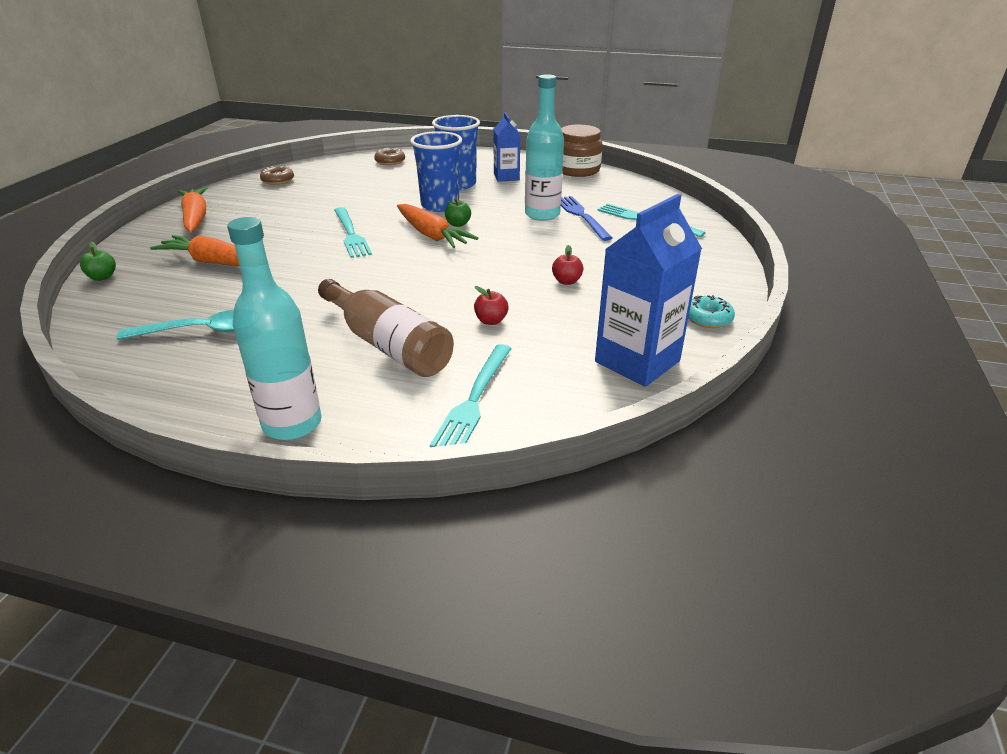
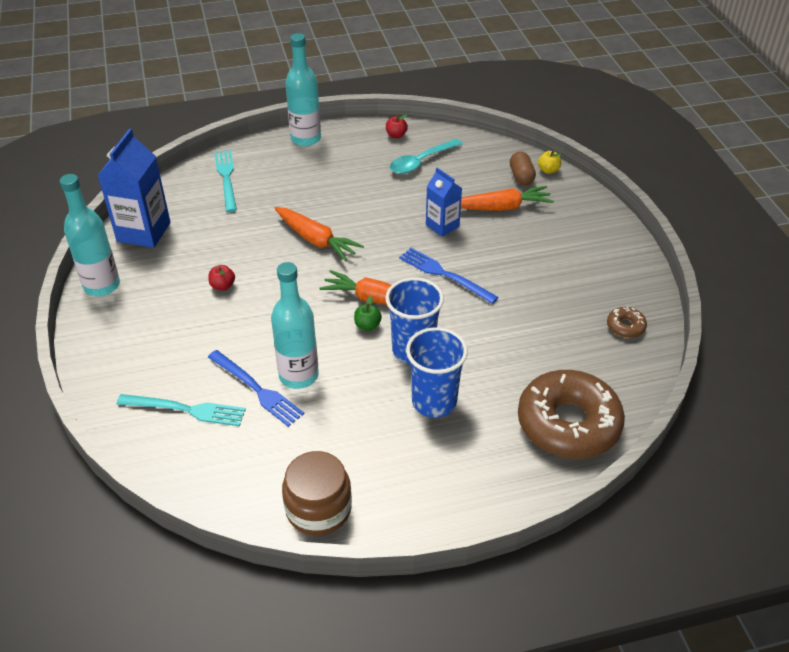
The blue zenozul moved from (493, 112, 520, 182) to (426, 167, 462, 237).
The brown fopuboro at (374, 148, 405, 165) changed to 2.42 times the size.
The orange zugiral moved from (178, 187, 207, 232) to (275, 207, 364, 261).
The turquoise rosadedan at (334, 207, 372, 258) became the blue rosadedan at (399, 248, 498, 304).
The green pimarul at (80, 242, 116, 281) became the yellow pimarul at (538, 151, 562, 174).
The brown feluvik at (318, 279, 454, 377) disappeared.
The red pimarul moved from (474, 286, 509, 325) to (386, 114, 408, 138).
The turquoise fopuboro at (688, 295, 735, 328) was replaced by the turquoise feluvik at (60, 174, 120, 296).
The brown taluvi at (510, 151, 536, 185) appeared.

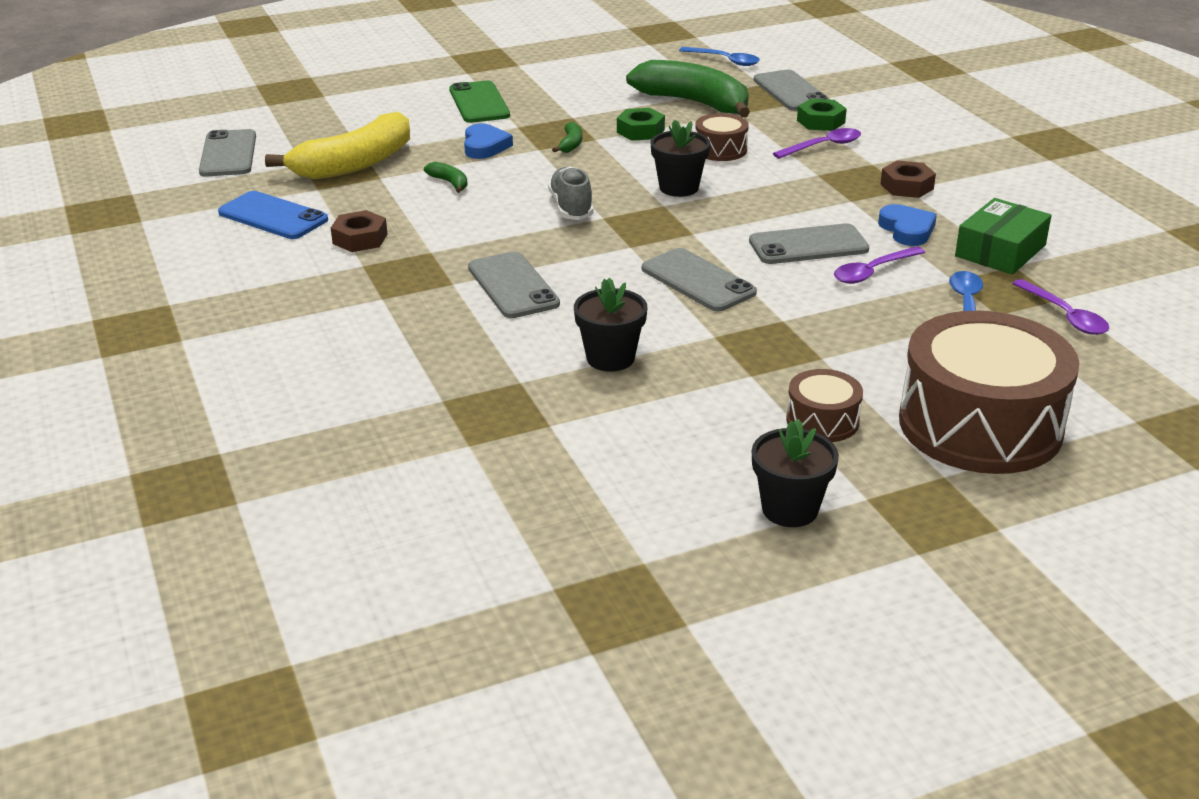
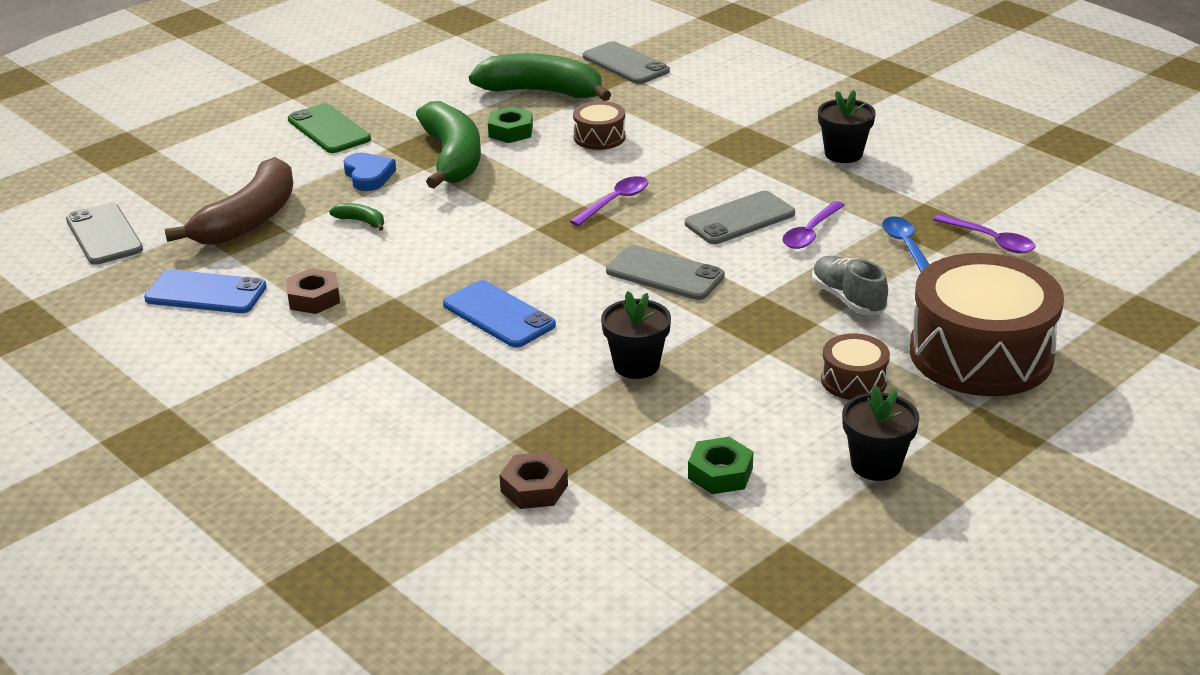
The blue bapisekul at (679, 47, 760, 66) disappeared.
The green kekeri moved from (797, 99, 847, 131) to (688, 437, 753, 494).
The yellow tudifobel at (265, 112, 410, 179) became the brown tudifobel at (165, 157, 293, 245).
The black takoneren moved from (650, 120, 710, 197) to (818, 90, 876, 163).
The green tudifobel at (552, 122, 582, 153) changed to 2.49 times the size.
The purple bapisekul moved from (773, 128, 861, 159) to (570, 176, 648, 226).
The brown kekeri moved from (880, 160, 936, 198) to (500, 452, 568, 509).
The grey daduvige moved from (548, 167, 593, 220) to (812, 256, 888, 315).
The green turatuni at (955, 198, 1052, 275) disappeared.
The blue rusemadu at (878, 204, 937, 246) disappeared.
The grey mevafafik at (468, 251, 560, 318) became the blue mevafafik at (443, 280, 556, 348).

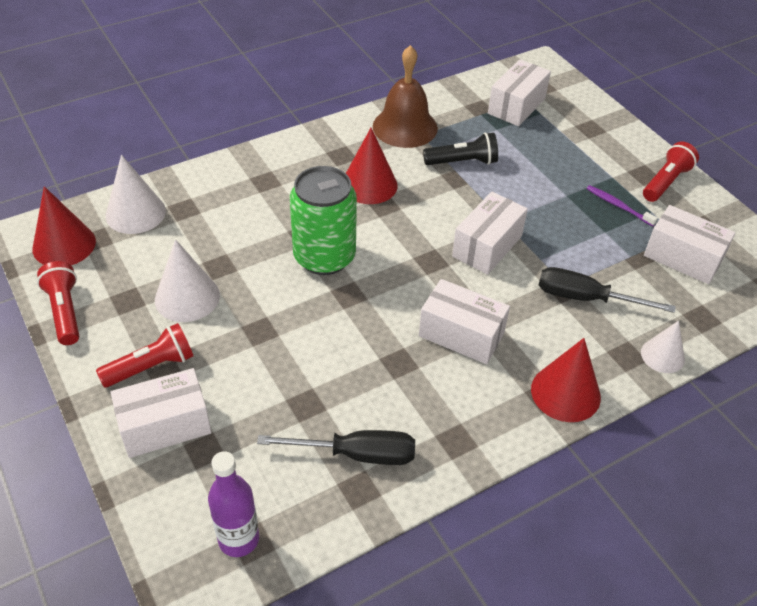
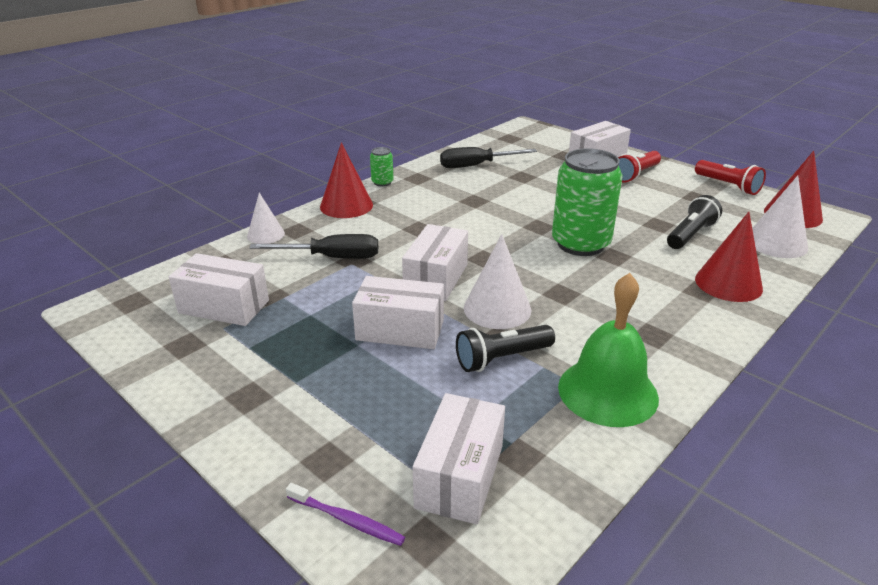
The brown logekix at (373, 45, 438, 148) became the green logekix at (558, 273, 659, 427).
The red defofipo moved from (346, 128, 398, 204) to (695, 212, 763, 302).
The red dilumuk at (643, 142, 699, 202) disappeared.
The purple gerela moved from (587, 185, 658, 226) to (286, 483, 405, 546).
The white defofipo moved from (155, 239, 220, 322) to (464, 234, 531, 329).
The white turatuni moved from (419, 279, 510, 364) to (352, 276, 444, 349).
The purple feluvik at (208, 451, 259, 557) disappeared.
The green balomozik at (370, 147, 394, 186) appeared.
The black dilumuk at (667, 195, 722, 249) appeared.

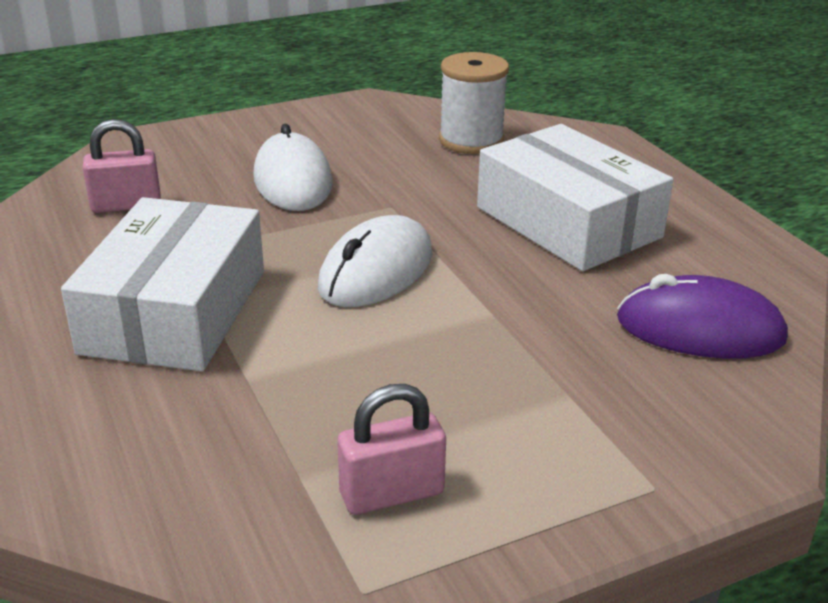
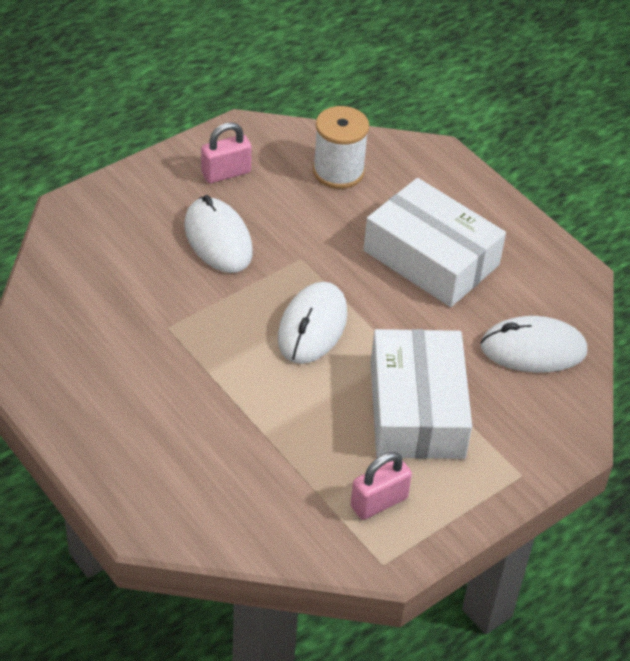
The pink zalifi moved from (83, 119, 161, 213) to (201, 122, 252, 183).
The white turatuni moved from (61, 197, 264, 371) to (371, 329, 472, 459).
The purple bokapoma at (617, 274, 788, 358) became the white bokapoma at (480, 316, 587, 373).

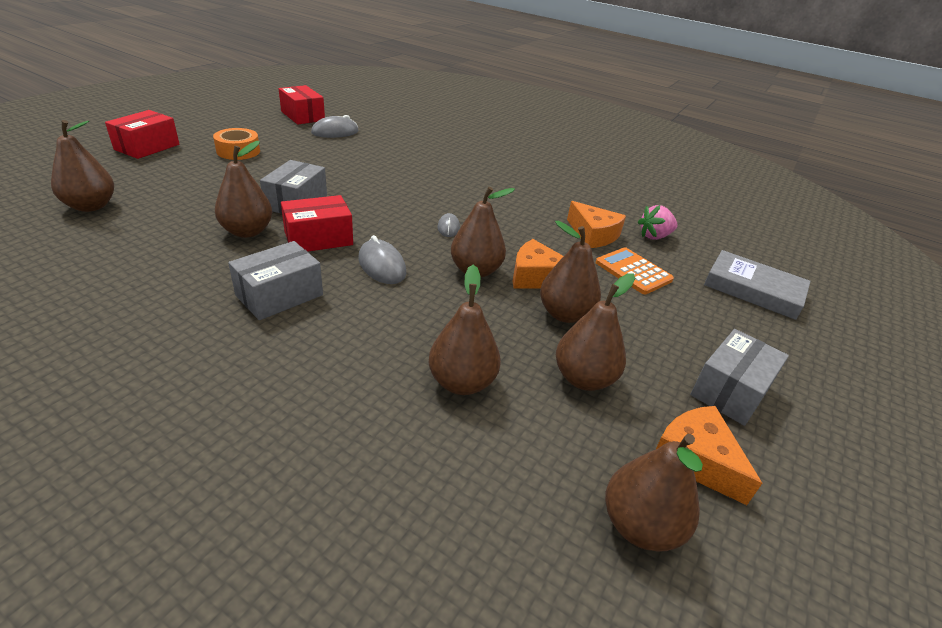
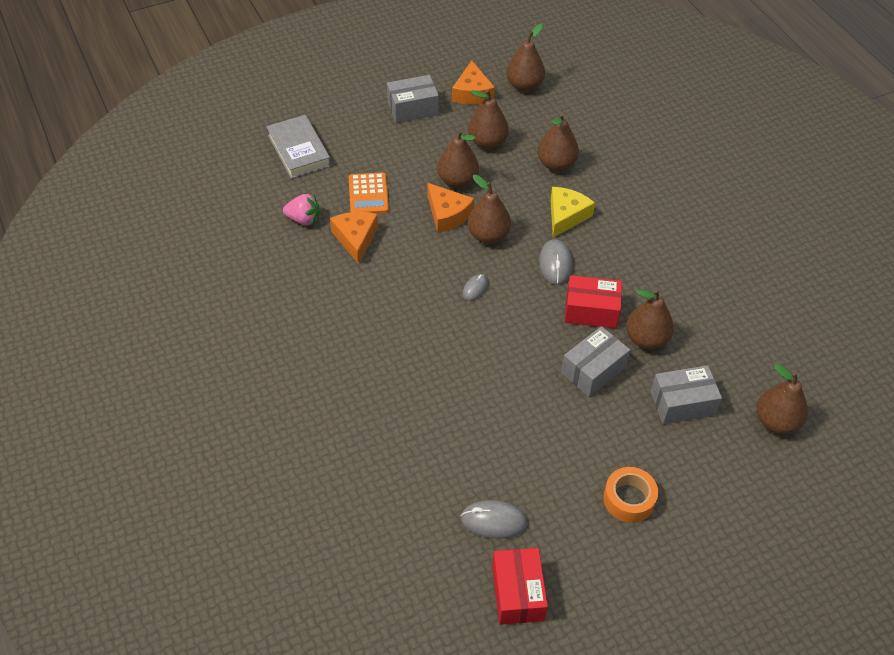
The red turatuni at (105, 110, 179, 159) disappeared.
The grey turatuni moved from (228, 241, 323, 320) to (650, 365, 722, 424).
The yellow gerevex at (550, 187, 595, 238) appeared.

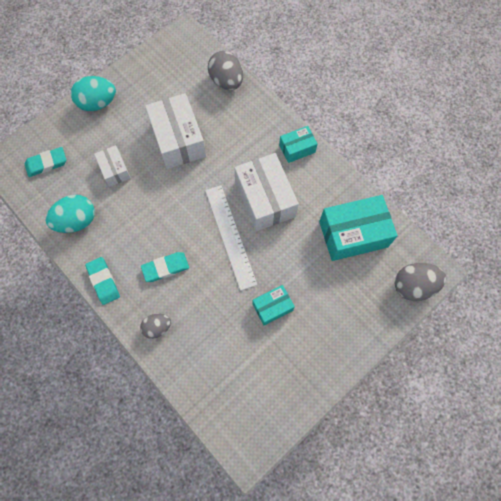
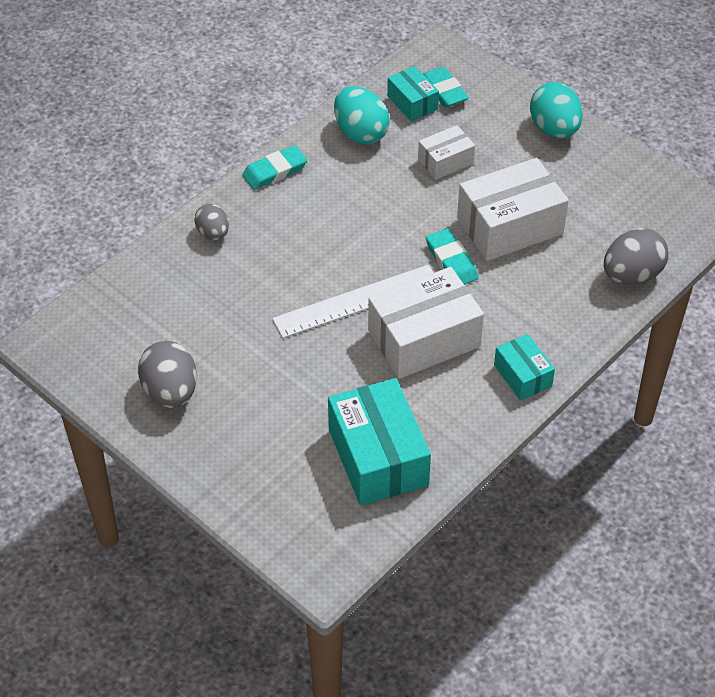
The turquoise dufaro moved from (141, 252, 189, 282) to (426, 228, 479, 285).
The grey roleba moved from (395, 263, 446, 301) to (138, 341, 197, 408).
The turquoise turatuni moved from (253, 285, 295, 325) to (387, 66, 439, 121).

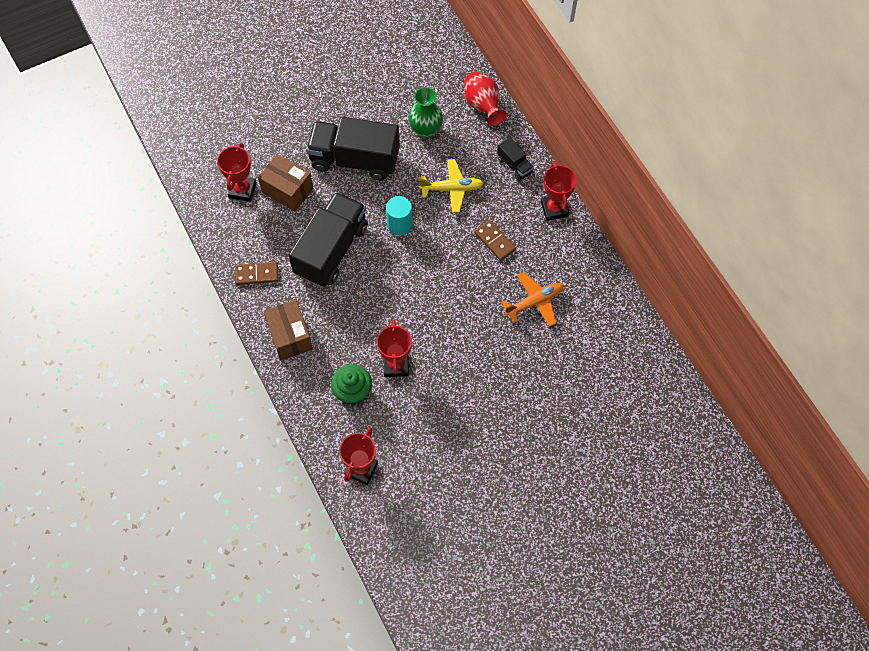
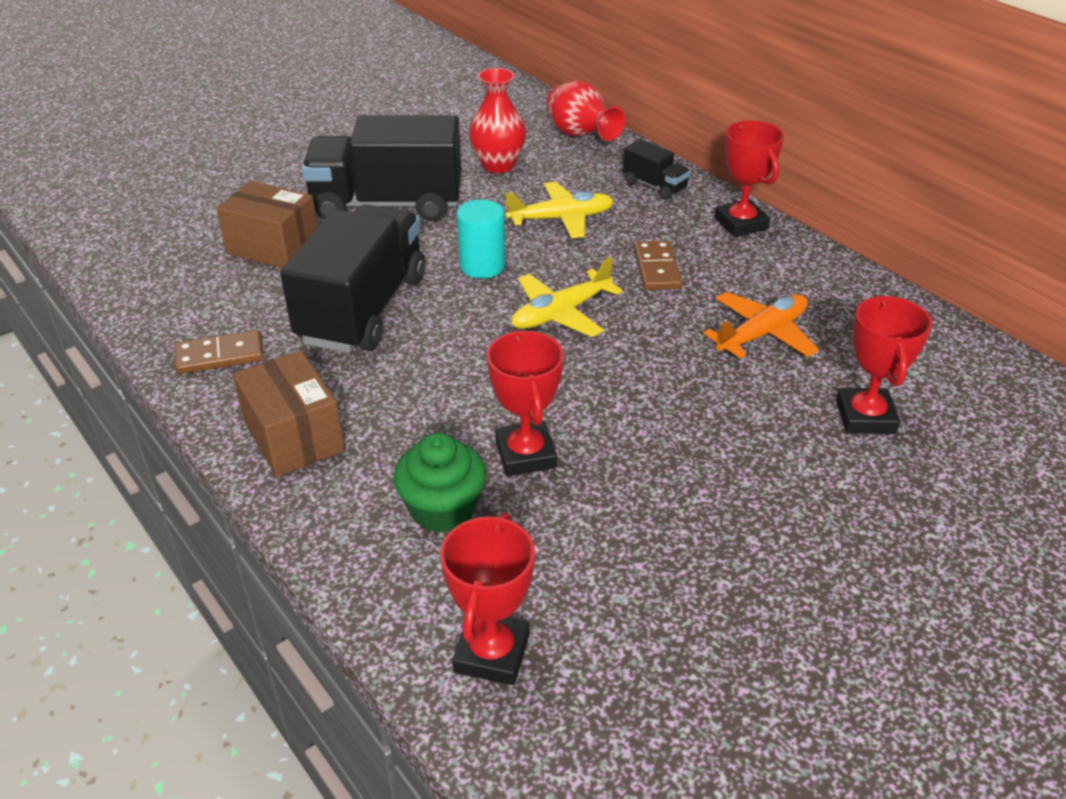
The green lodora at (408, 87, 443, 138) became the red lodora at (469, 68, 526, 173).
The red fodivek moved from (217, 143, 257, 202) to (836, 295, 932, 434).
The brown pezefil at (474, 220, 516, 261) turned 45 degrees clockwise.
The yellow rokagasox at (512, 257, 623, 337) appeared.

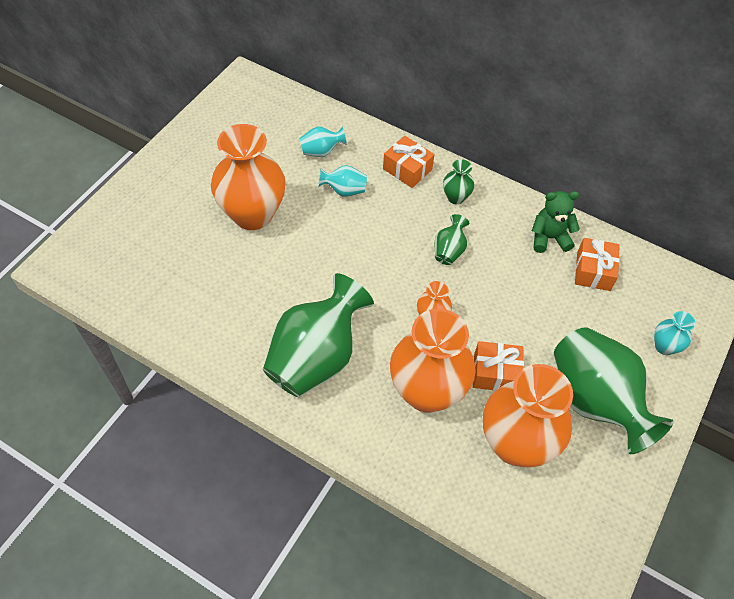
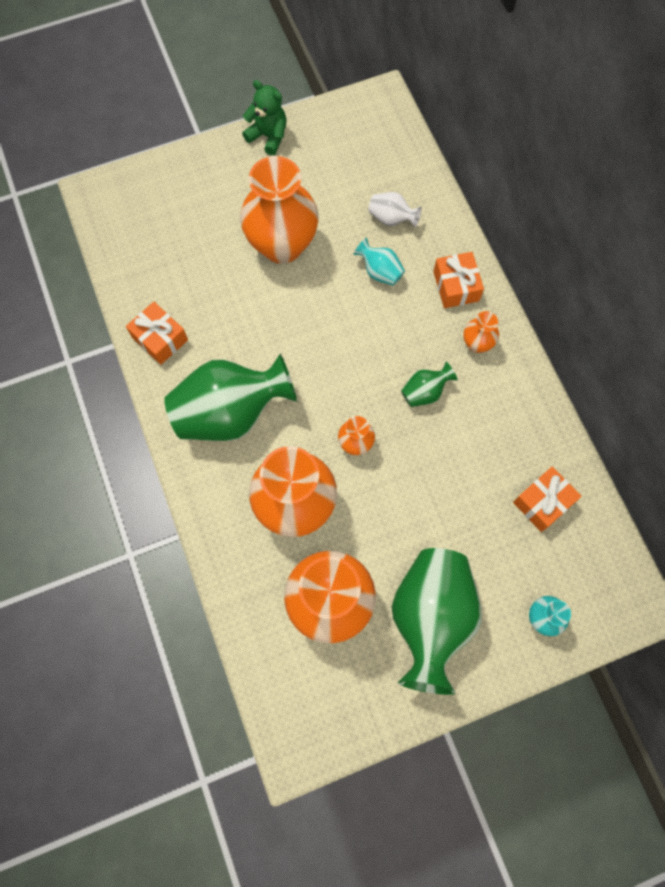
The turquoise lodora at (299, 126, 347, 157) became the white lodora at (368, 192, 422, 227).
The green lodora at (443, 159, 474, 204) became the orange lodora at (464, 311, 499, 353).
The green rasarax moved from (532, 191, 580, 253) to (242, 80, 287, 155).
The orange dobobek moved from (473, 341, 524, 391) to (126, 302, 188, 365).

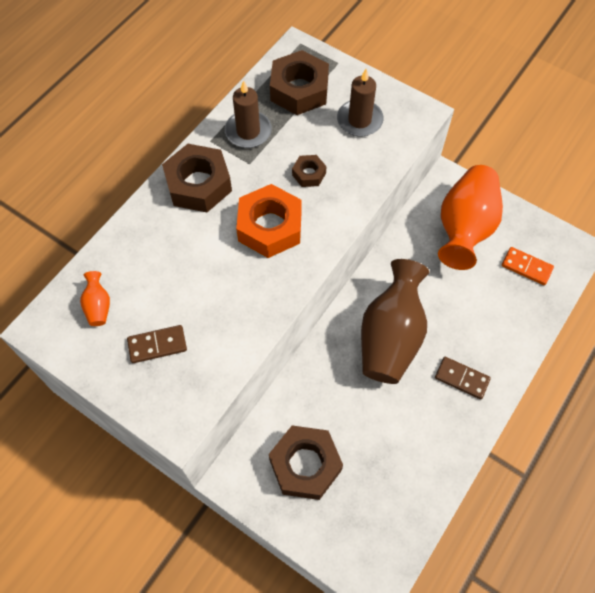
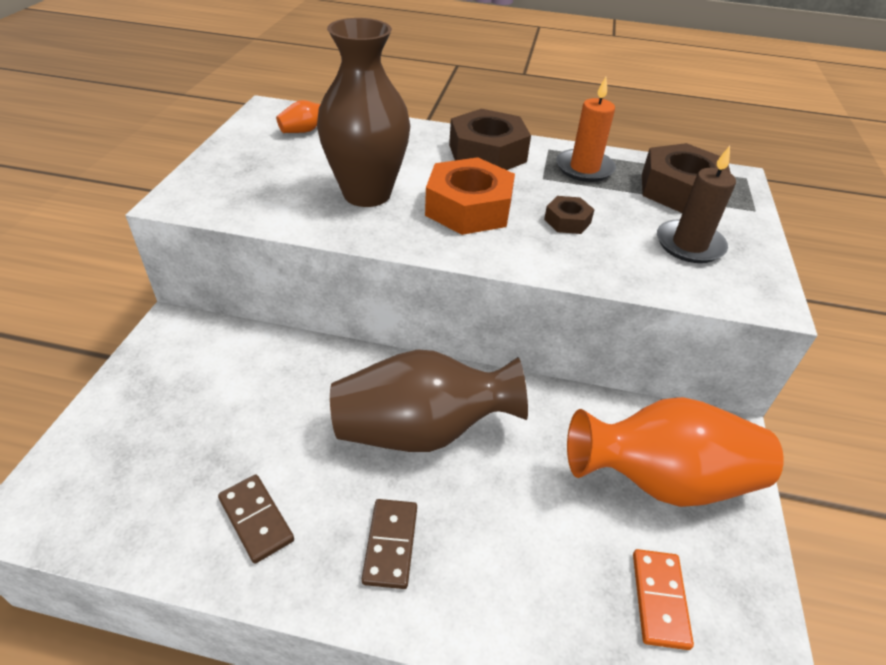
The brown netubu at (225, 80, 272, 148) became the orange netubu at (556, 77, 616, 182).
The brown pezefil moved from (127, 325, 187, 363) to (218, 475, 294, 564).
The brown kekeri at (269, 425, 343, 500) disappeared.
The brown lodora at (317, 18, 410, 207) appeared.

